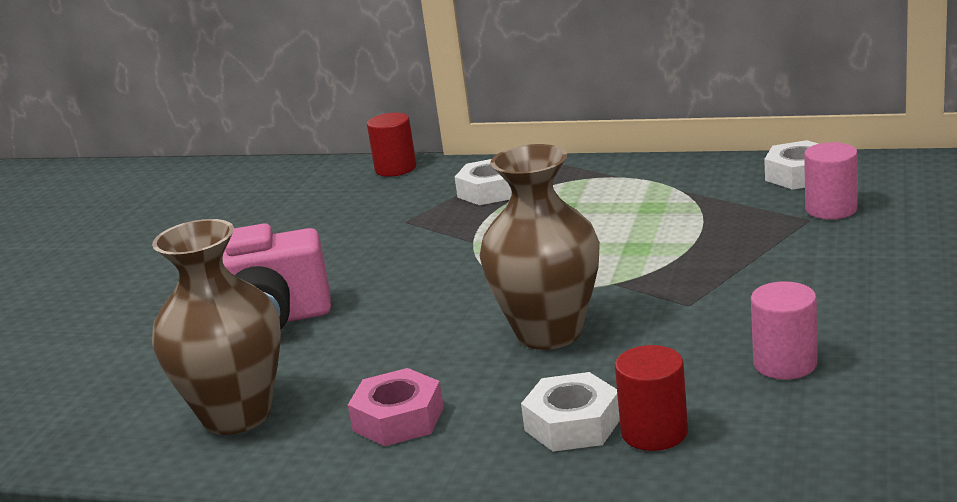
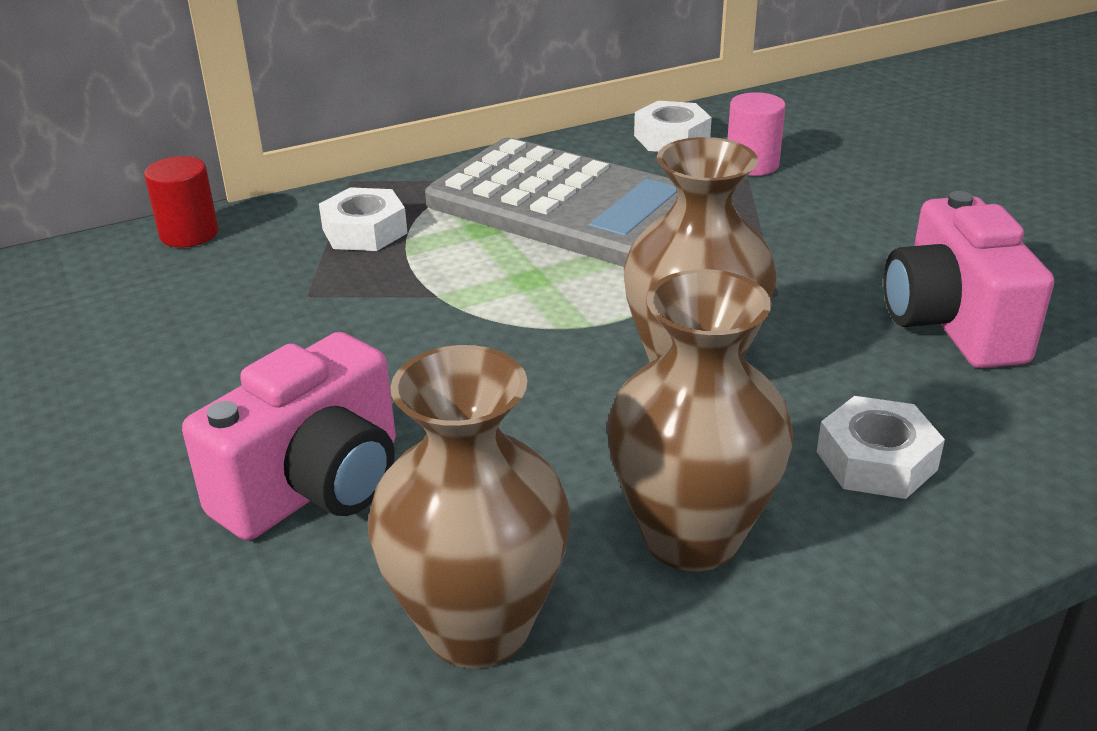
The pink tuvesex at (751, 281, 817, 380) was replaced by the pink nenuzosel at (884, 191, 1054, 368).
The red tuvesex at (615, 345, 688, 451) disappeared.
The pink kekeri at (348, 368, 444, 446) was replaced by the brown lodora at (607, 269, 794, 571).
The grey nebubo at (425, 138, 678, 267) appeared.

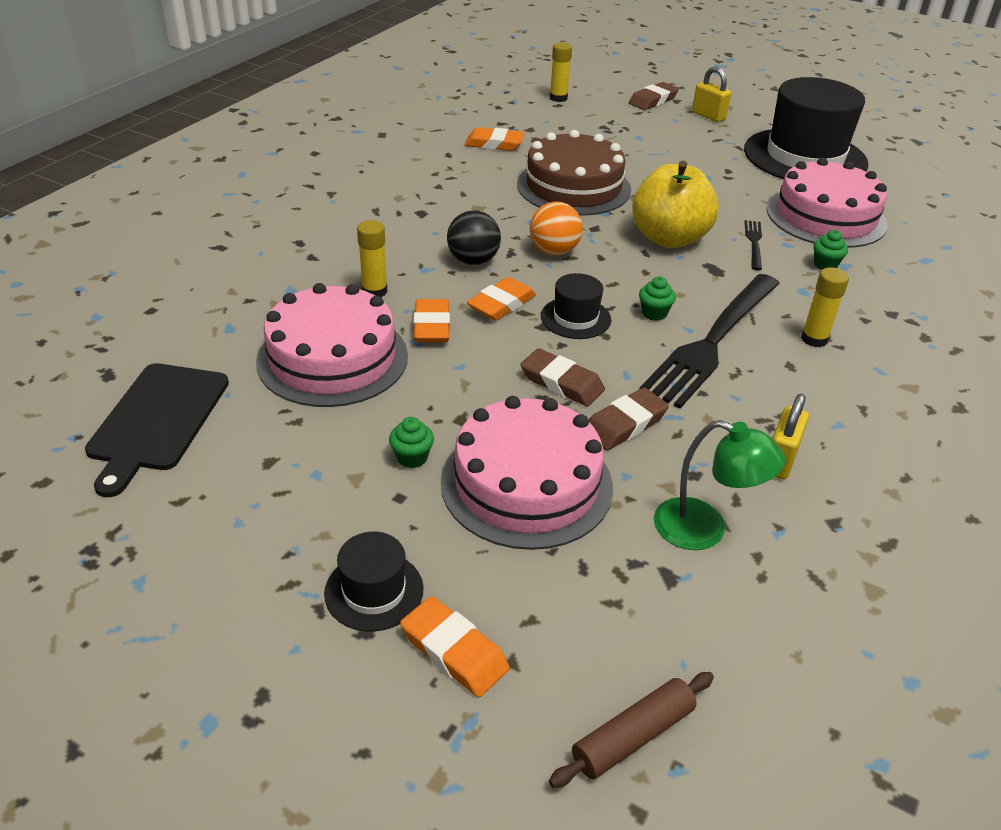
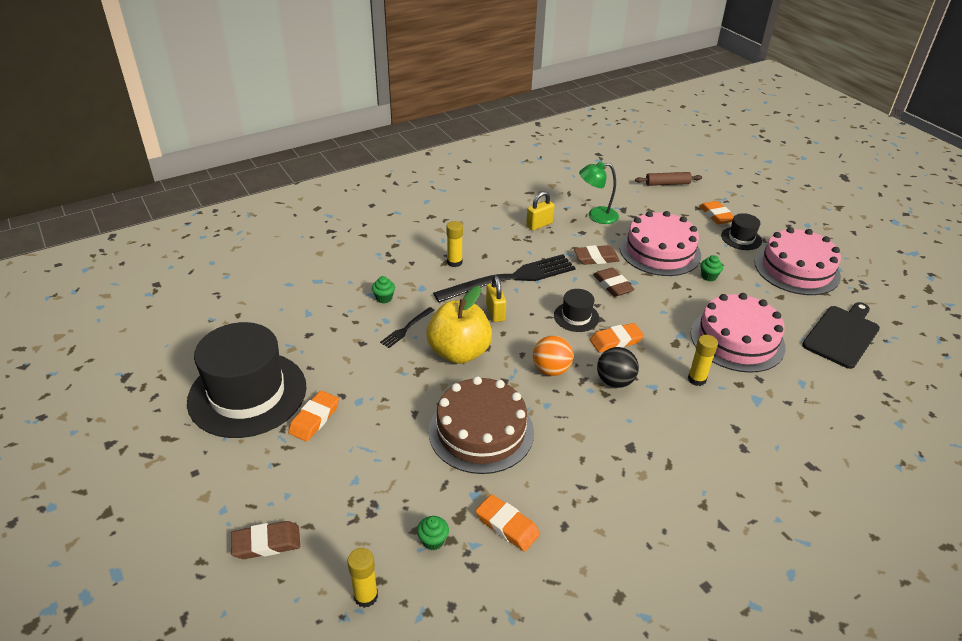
The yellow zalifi moved from (692, 66, 731, 122) to (486, 275, 506, 322).
The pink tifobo moved from (766, 158, 887, 248) to (755, 227, 841, 295).
The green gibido moved from (639, 277, 676, 321) to (417, 516, 449, 550).
The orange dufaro moved from (413, 299, 450, 342) to (288, 391, 339, 442).
The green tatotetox at (654, 420, 786, 550) turned 60 degrees counterclockwise.

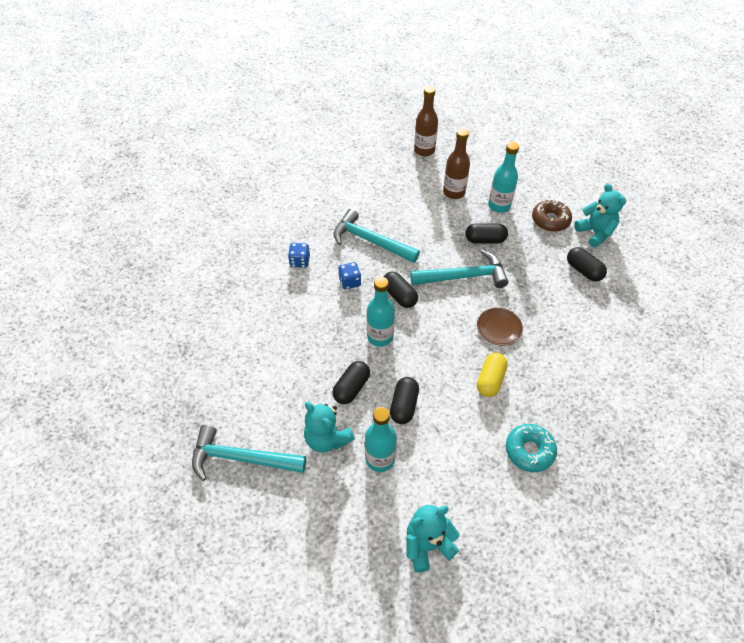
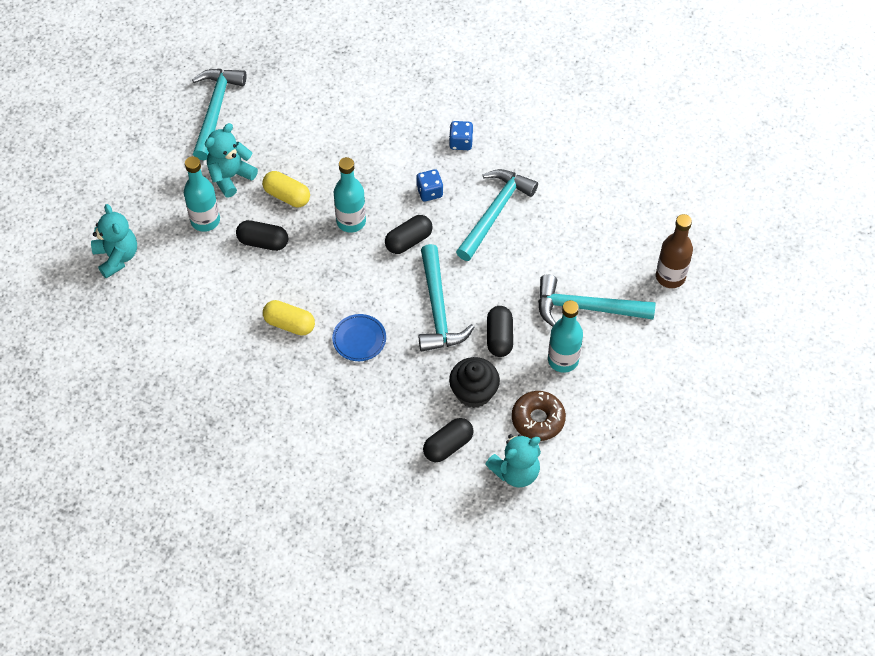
The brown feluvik at (443, 128, 470, 199) was replaced by the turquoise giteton at (538, 274, 655, 327).
The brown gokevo at (477, 308, 523, 346) became the blue gokevo at (332, 314, 386, 361).
The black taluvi at (332, 361, 370, 404) became the yellow taluvi at (262, 171, 310, 207).
The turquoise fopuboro at (506, 424, 557, 472) disappeared.
The black gibido at (449, 357, 500, 408) appeared.

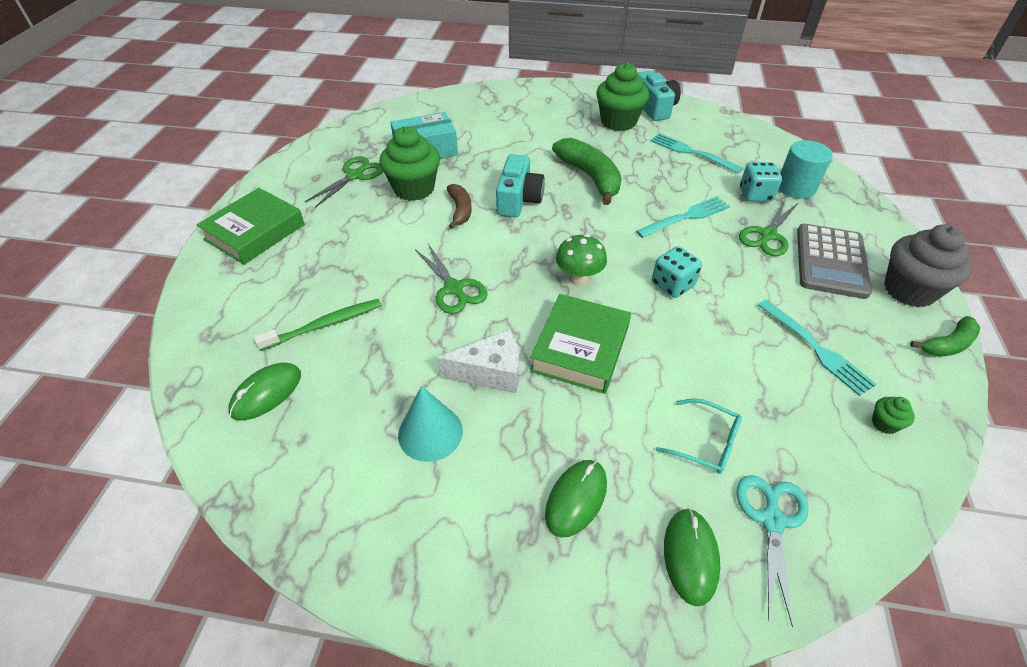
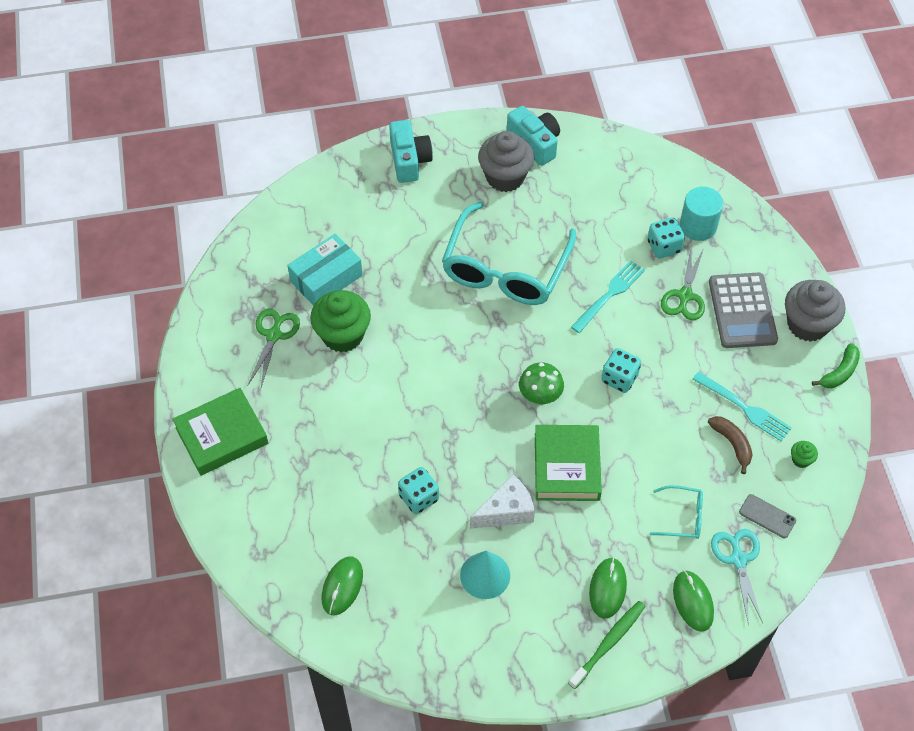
The green gibido at (596, 63, 649, 131) became the grey gibido at (478, 131, 534, 192).
The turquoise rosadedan at (651, 133, 743, 174) disappeared.
The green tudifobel at (552, 138, 622, 205) was replaced by the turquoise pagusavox at (442, 202, 576, 305).
The turquoise nenuzosel moved from (496, 154, 545, 217) to (389, 120, 433, 183).
The brown tudifobel moved from (447, 184, 472, 229) to (708, 416, 753, 474).
The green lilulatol at (196, 188, 304, 265) turned 45 degrees clockwise.
The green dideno at (415, 244, 488, 314) disappeared.
The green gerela moved from (254, 299, 381, 351) to (568, 601, 646, 689).
The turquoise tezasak at (398, 467, 439, 514) appeared.
The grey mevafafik at (739, 494, 796, 538) appeared.

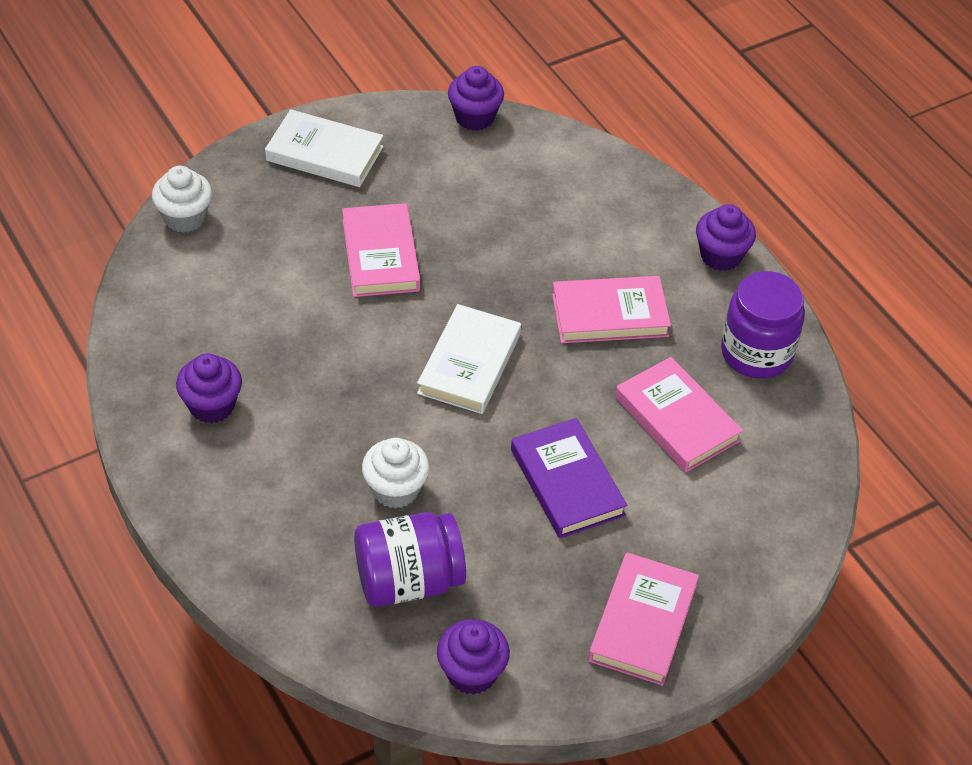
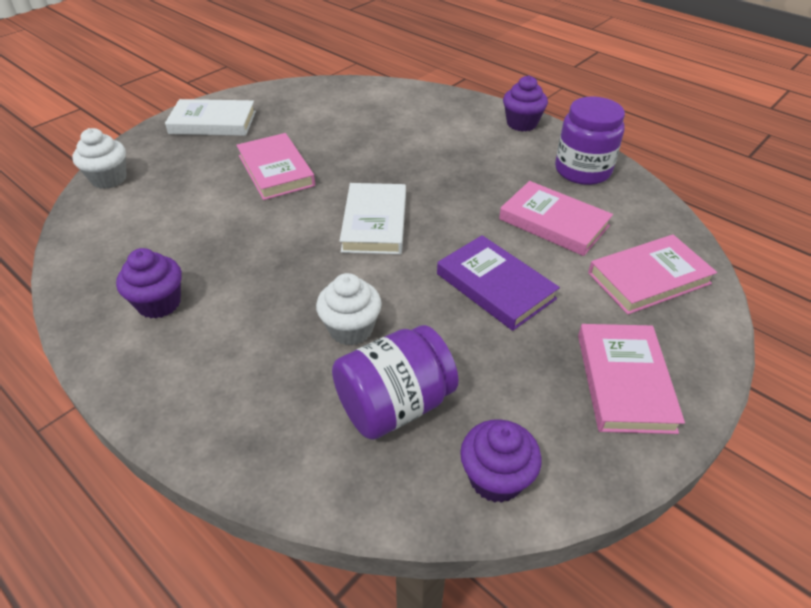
The purple gibido at (448, 66, 504, 131) disappeared.
The pink lilulatol moved from (552, 276, 671, 343) to (588, 235, 717, 315).

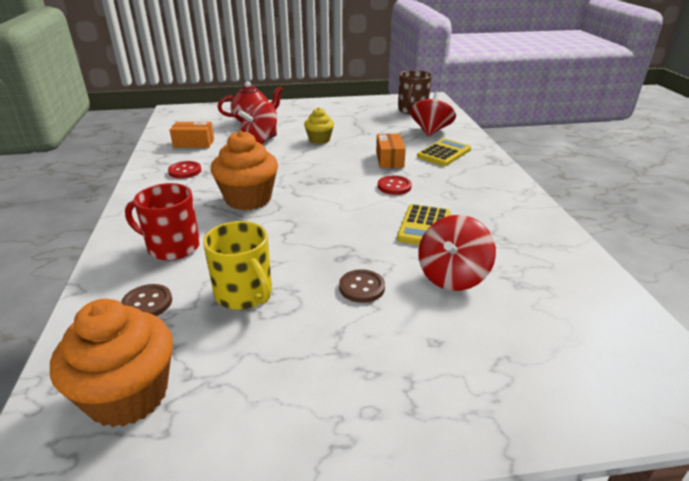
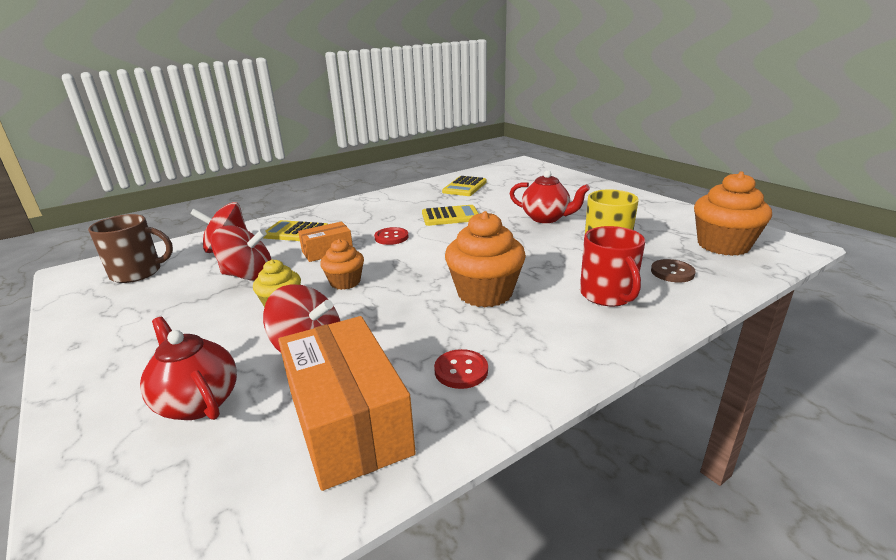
The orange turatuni at (170, 122, 214, 148) changed to 1.86 times the size.
The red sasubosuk moved from (419, 215, 496, 291) to (211, 225, 271, 281).
The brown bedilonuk at (339, 269, 385, 303) was replaced by the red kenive at (510, 170, 590, 223).
The yellow nebubo at (442, 176, 487, 196) appeared.
The orange gibido at (320, 239, 364, 290) appeared.

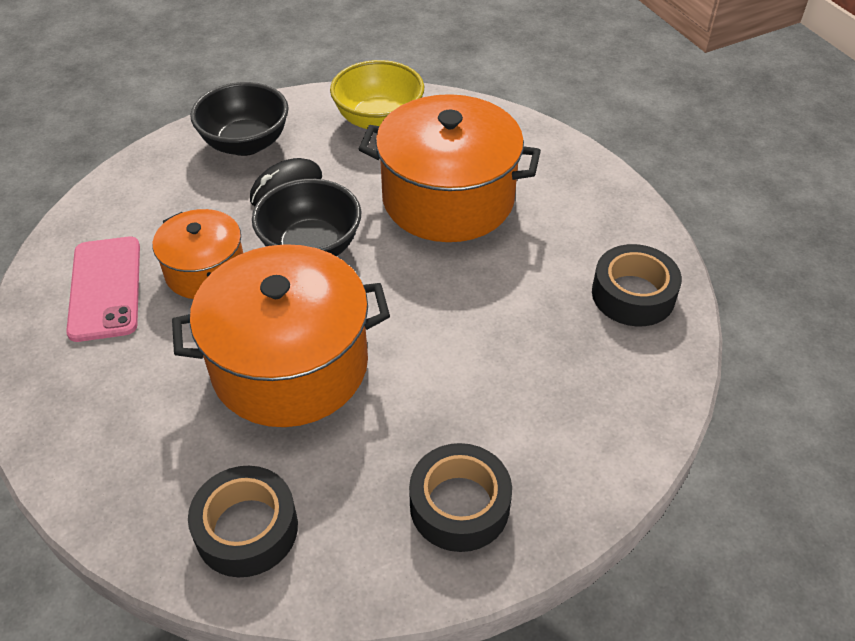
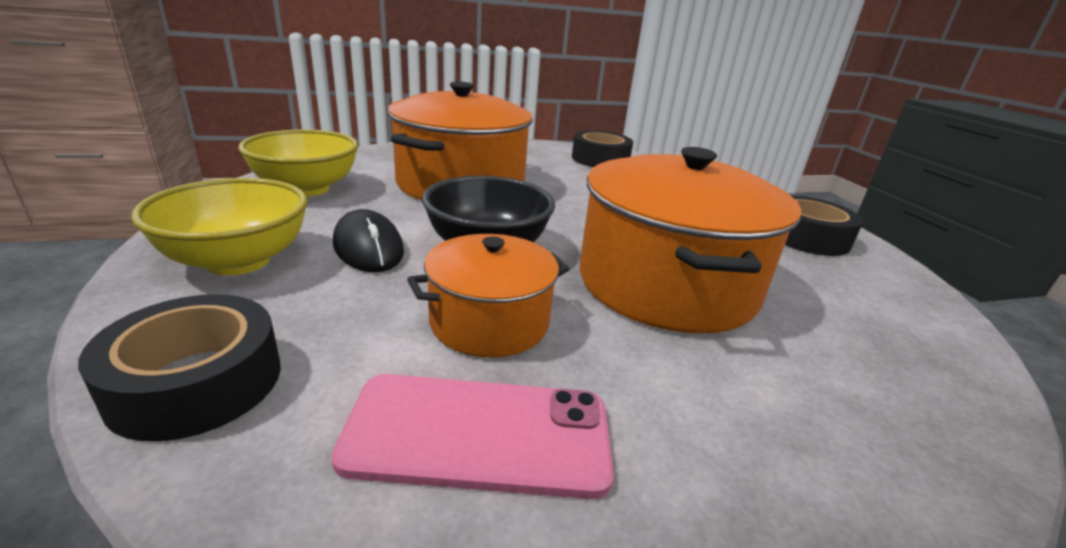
The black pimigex at (190, 82, 289, 156) became the yellow pimigex at (131, 178, 307, 275).
The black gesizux moved from (188, 466, 298, 577) to (78, 294, 281, 442).

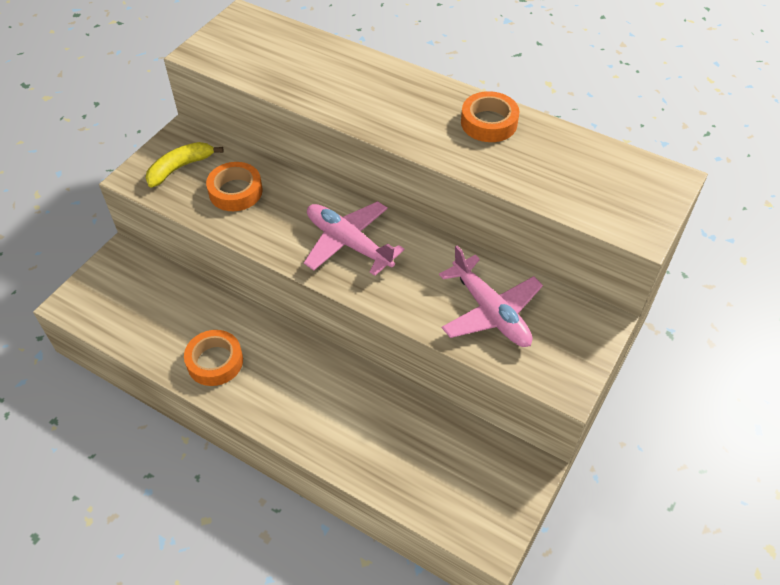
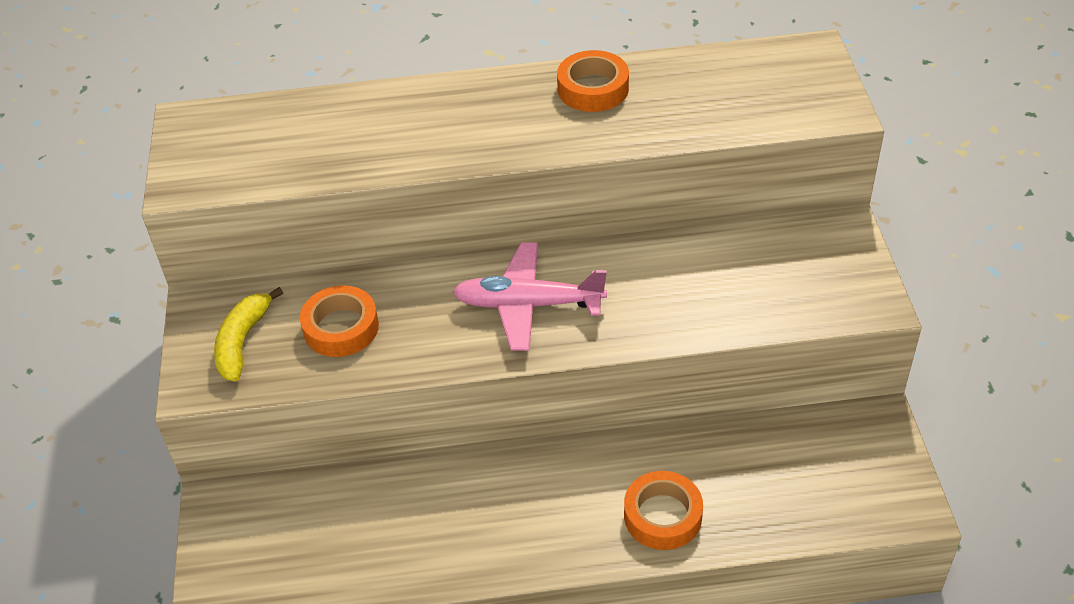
The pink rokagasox at (439, 245, 543, 347) disappeared.
The orange gesizux moved from (184, 330, 243, 386) to (624, 471, 703, 550).

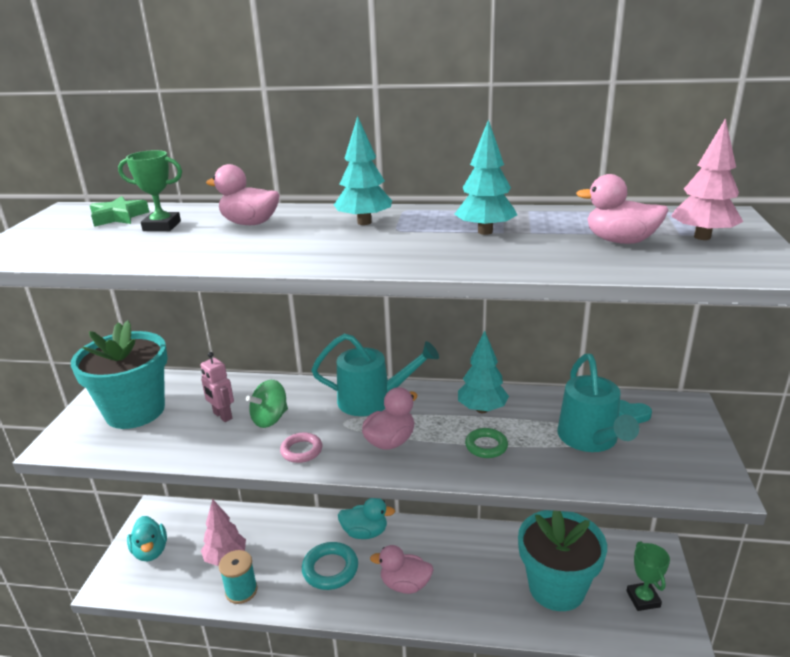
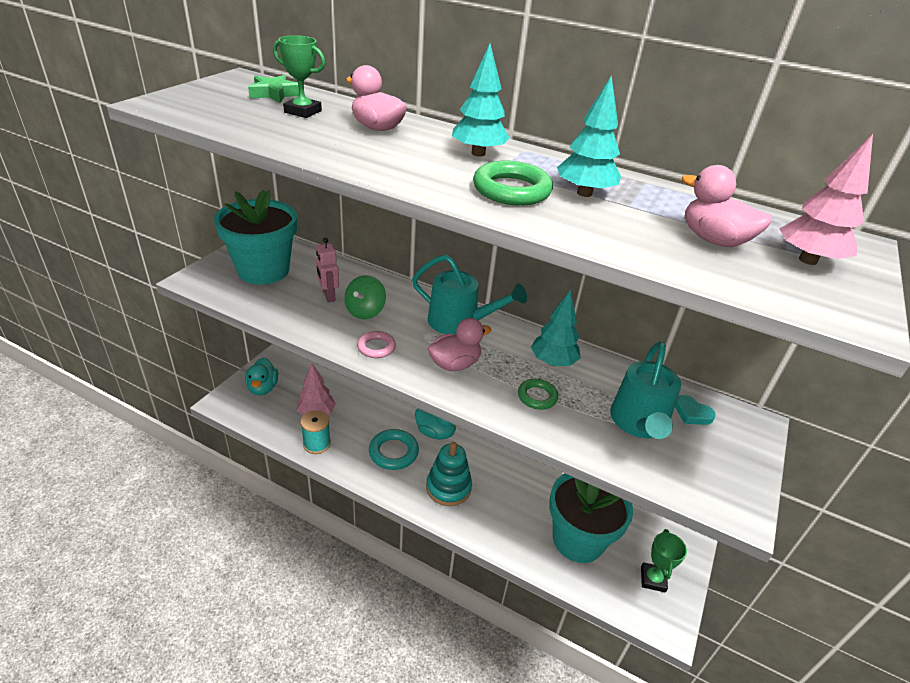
The green sasubosuk at (246, 380, 288, 428) turned 45 degrees counterclockwise.
The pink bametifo at (370, 545, 434, 594) was replaced by the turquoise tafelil at (426, 442, 472, 506).
The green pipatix at (473, 160, 553, 206) appeared.

